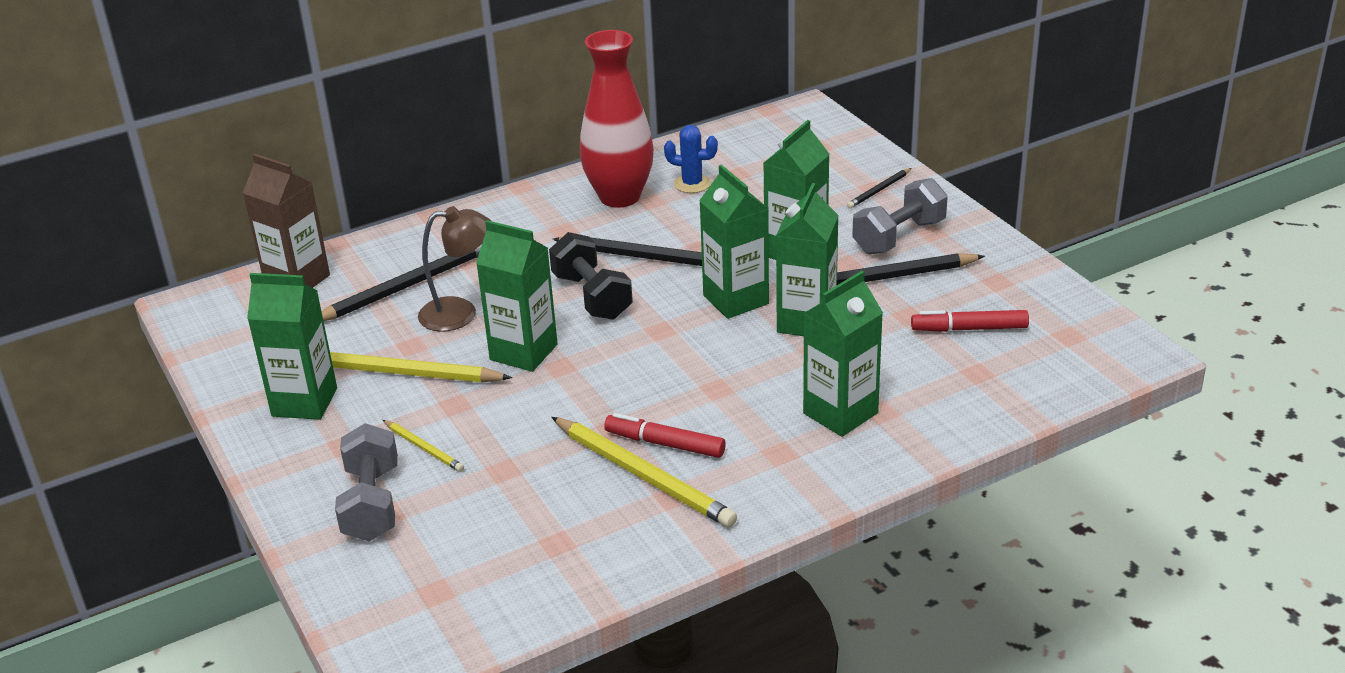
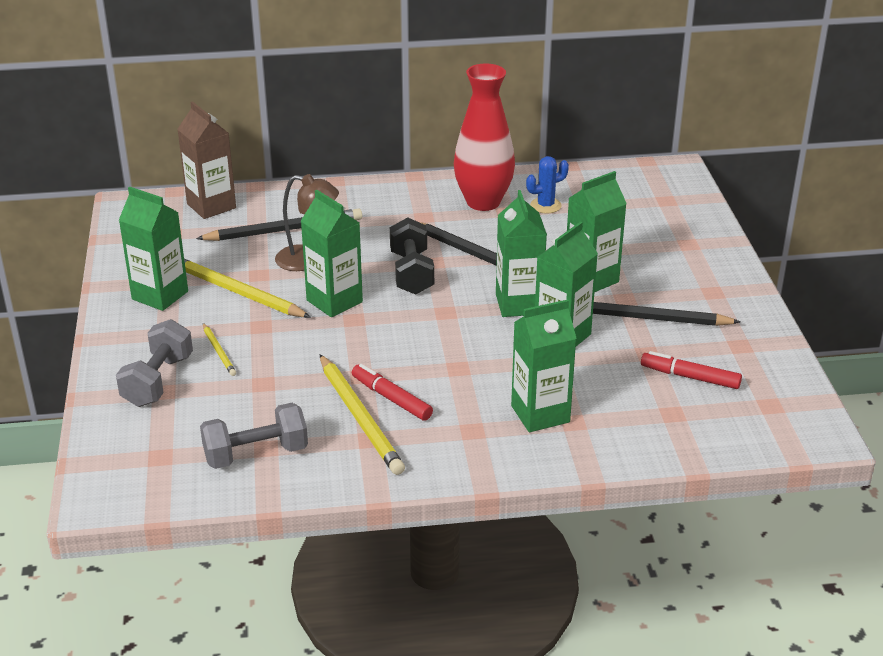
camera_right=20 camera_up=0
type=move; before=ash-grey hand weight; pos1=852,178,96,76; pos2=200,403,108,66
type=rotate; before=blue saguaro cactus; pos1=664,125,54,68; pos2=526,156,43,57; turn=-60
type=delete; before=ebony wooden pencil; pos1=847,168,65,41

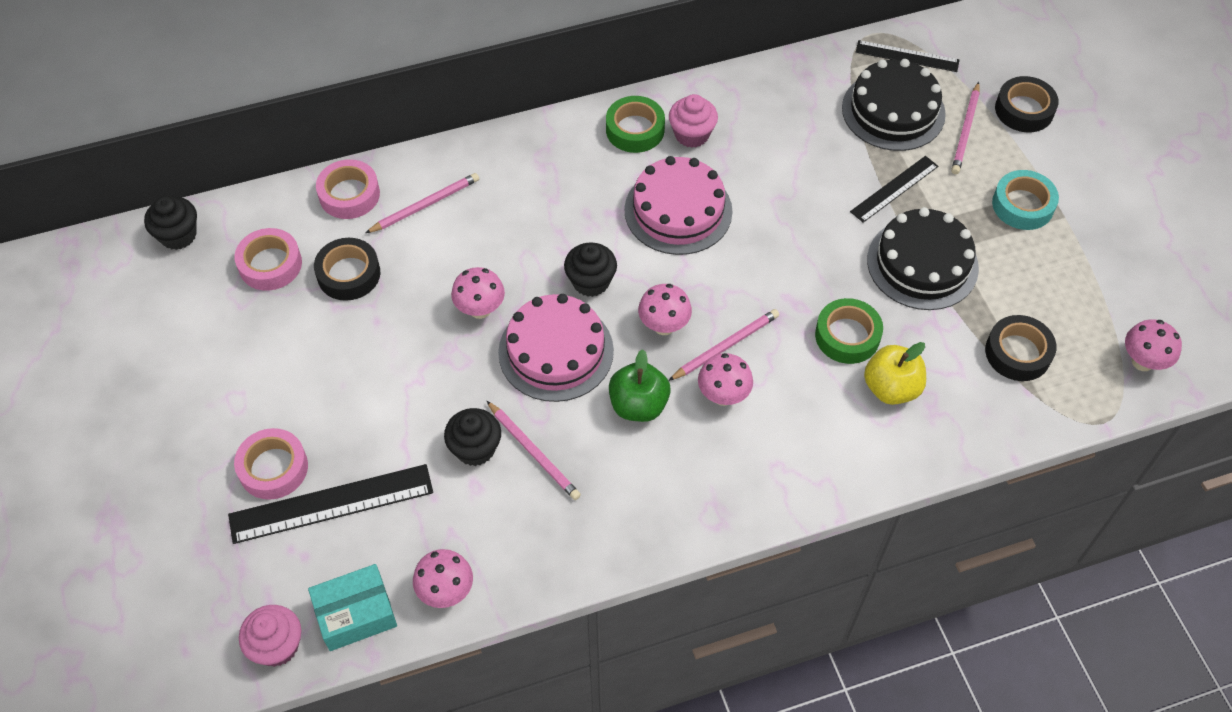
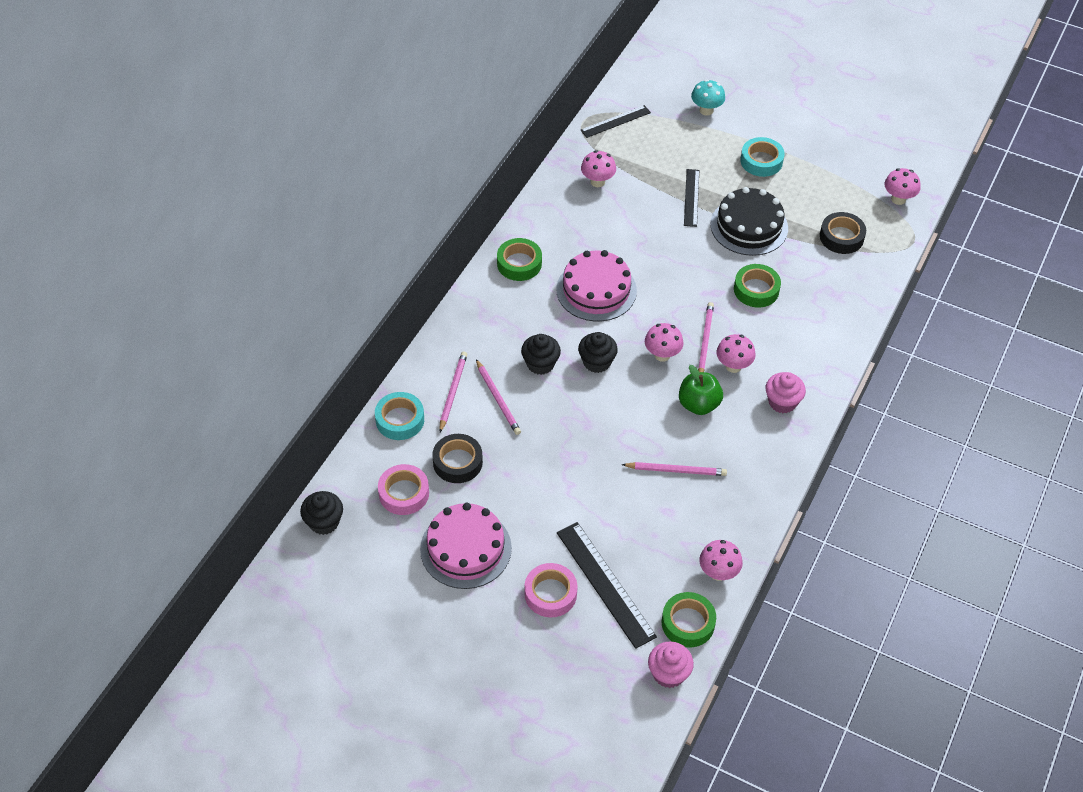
camera_right=-45 camera_up=-5
type=recolor; before=rose-pink tape; after=aqua tape; pos1=316,159,64,60; pos2=375,392,49,48
type=move; before=rose-pink cake; pos1=498,294,116,108; pos2=420,503,92,86
type=move; before=rose-pink wooden pencil; pos1=951,82,29,92; pos2=476,359,45,76
type=move; before=ebony muffin; pos1=444,408,57,58; pos2=521,334,40,41
type=rotate; before=ebony straightedge; pos1=228,464,205,80; pos2=557,522,100,127; turn=-60
type=move; before=rose-pink fungus; pos1=451,267,54,52; pos2=581,150,35,37
type=replace; before=aqua box; after=emerald tape; pos1=308,564,89,87; pos2=662,592,54,55
type=replace; before=ebony tape; after=aqua fungus; pos1=995,76,64,56; pos2=691,79,34,37
type=move; before=rose-pink muffin; pos1=669,94,49,54; pos2=766,372,40,41
type=delete; before=ebony cake; pos1=842,59,104,92
type=delete; before=golden apple fruit; pos1=864,342,62,63

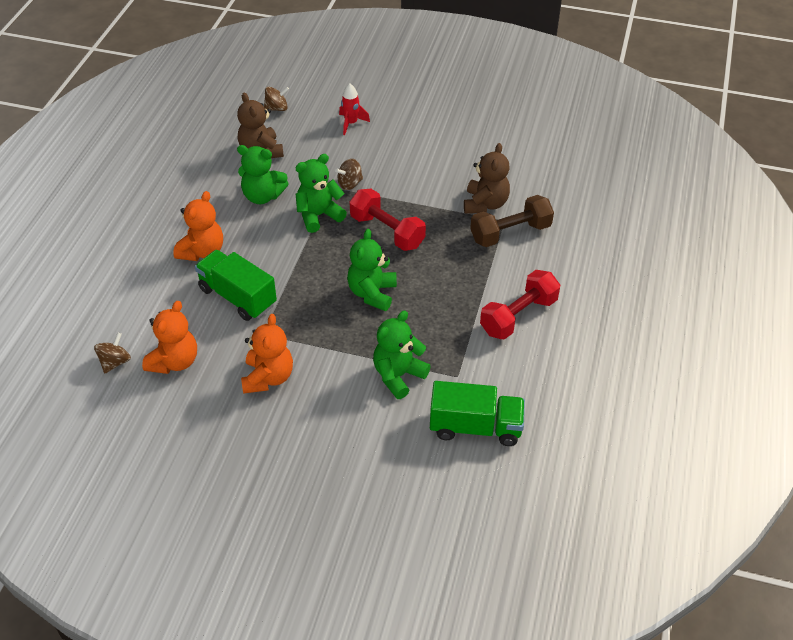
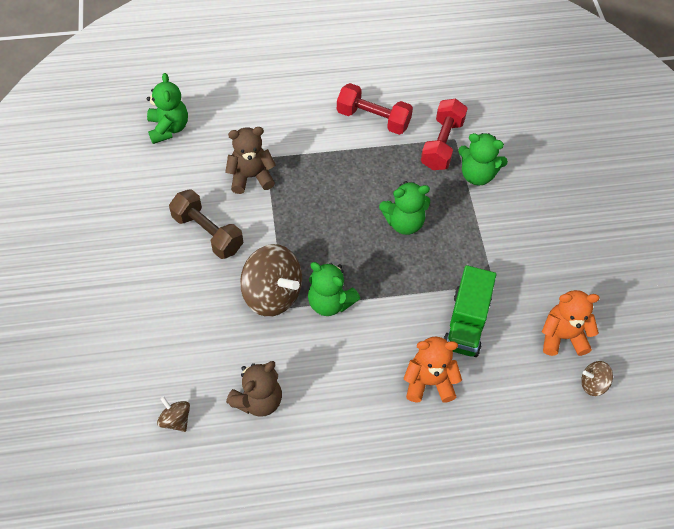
camera_right=-115 camera_up=10
type=move; before=emerald teddy; pos1=237,145,52,59; pos2=147,73,41,71
type=move; before=russet hand weight; pos1=470,195,84,52; pos2=169,189,75,70
type=resize; before=russet toy top; pos1=335,159,28,31; pos2=240,244,62,73; scale=2.08
type=move; before=red hand weight; pos1=350,189,76,62; pos2=421,99,47,71
type=delete; before=bright orange teddy; pos1=241,314,52,80
type=delete; before=red rocket; pos1=339,83,31,52
type=delete; before=emerald toy truck; pos1=430,381,95,65

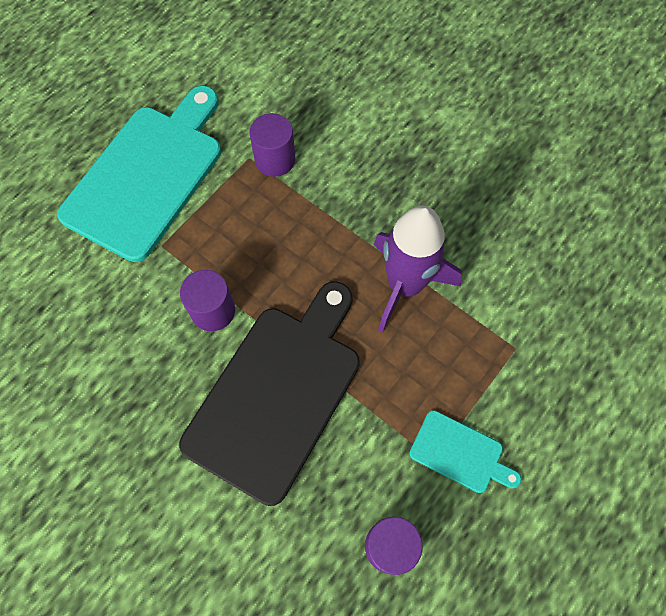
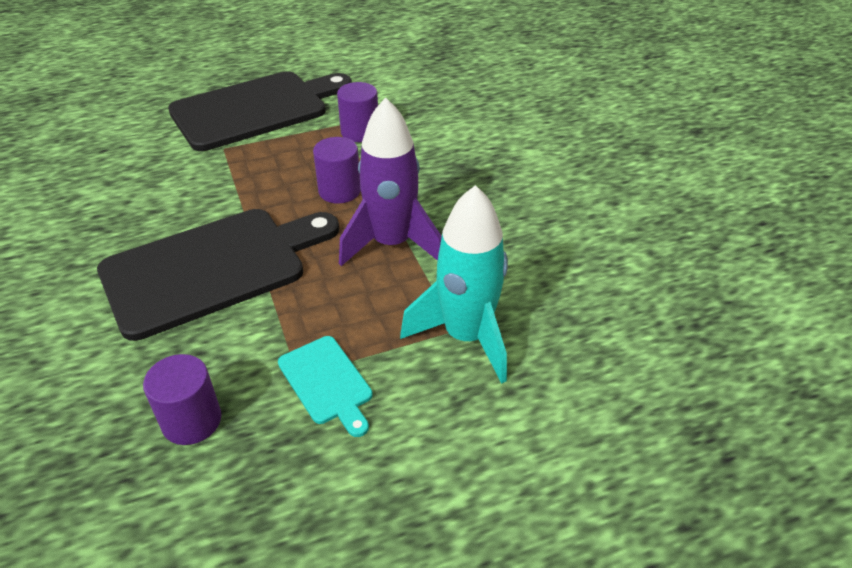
camera_right=30 camera_up=-25
type=recolor; before=aqua bread board; after=ebony bread board; pos1=57,86,164,176; pos2=168,71,184,80
type=move; before=violet solid cylinder; pos1=180,270,55,61; pos2=313,137,48,67
type=insert; after=aqua rocket; pos2=400,185,108,199

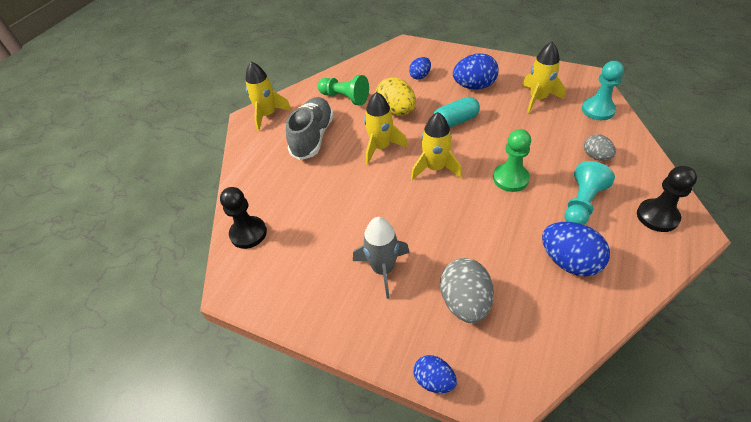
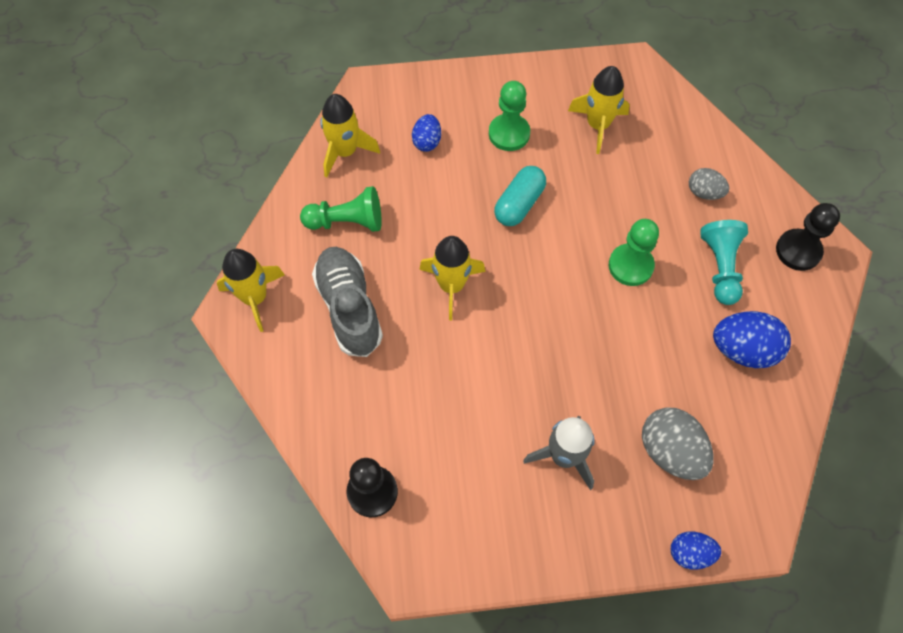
camera_right=-35 camera_up=15
type=move; before=golden rocket; pos1=411,112,51,68; pos2=320,94,60,84
type=replace; before=blue egg; after=emerald pawn; pos1=453,53,46,37; pos2=489,81,41,70
type=delete; before=golden egg; pos1=375,77,41,39
type=delete; before=aqua pawn; pos1=582,61,42,59

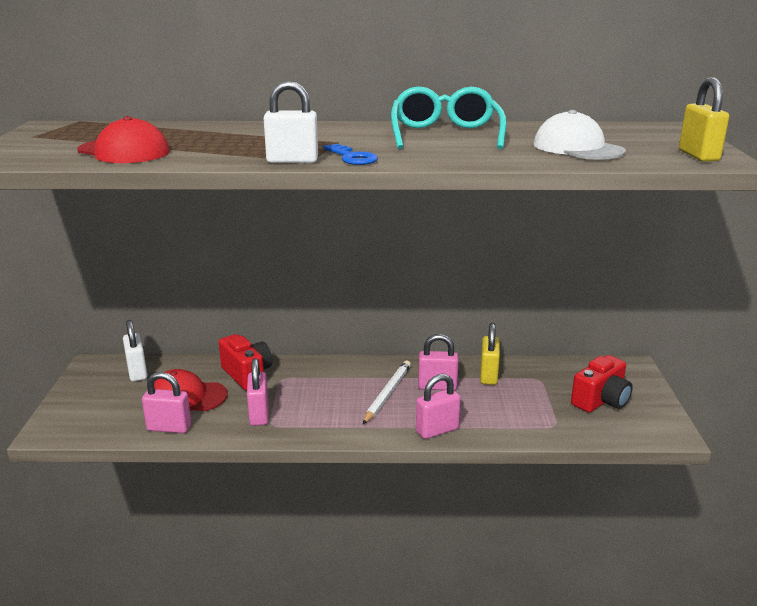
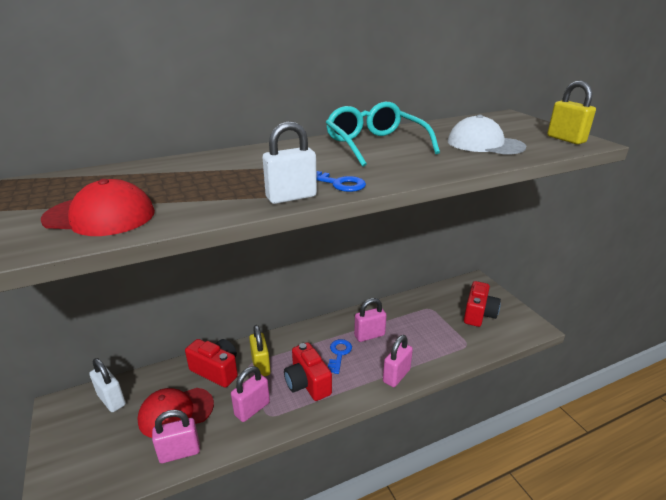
camera_right=-25 camera_up=5
type=rotate; before=rose-pink small lock; pos1=247,358,21,68; pos2=231,366,39,56; turn=75
type=move; before=golden small lock; pos1=480,323,20,62; pos2=249,325,22,51
type=insert; after=red compact camera; pos2=284,342,48,59
type=replace; before=snow-white wooden pencil; after=blue key; pos1=363,360,48,64; pos2=328,339,24,35

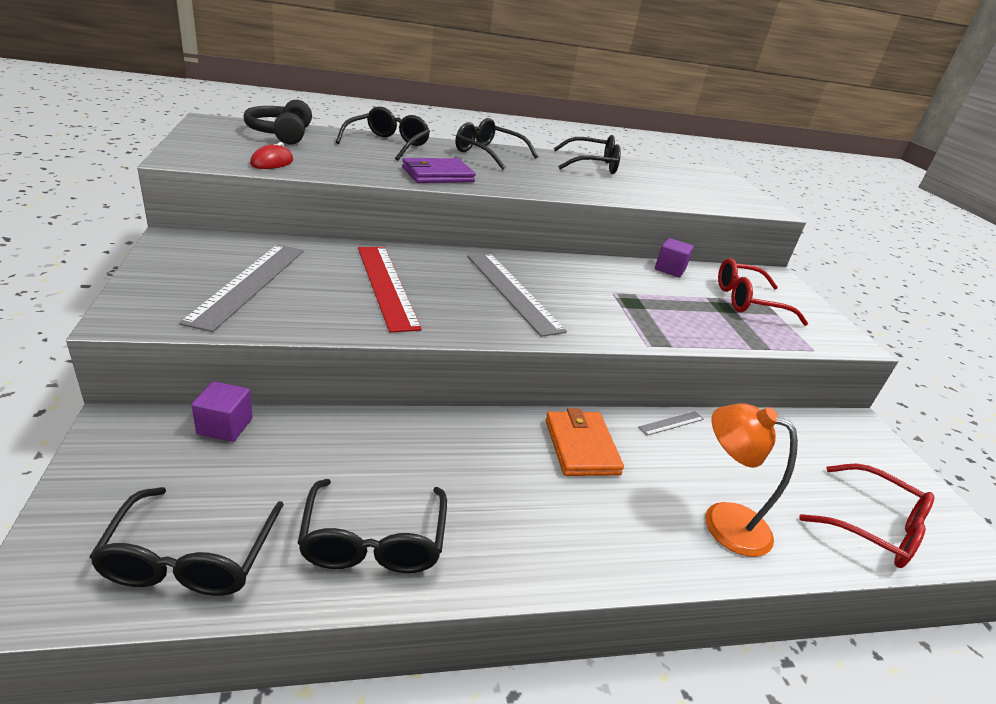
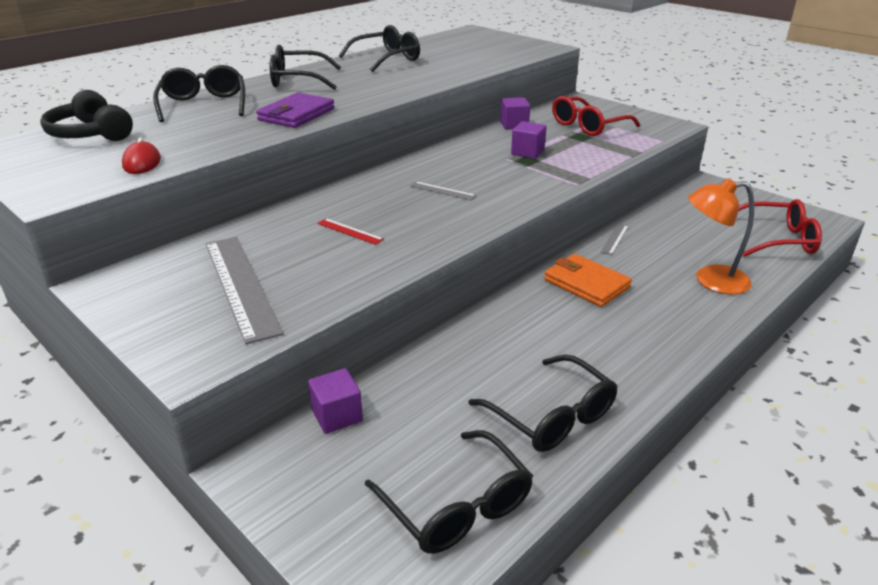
camera_right=-30 camera_up=0
type=resize; before=red straightedge; pos1=358,247,64,86; pos2=317,218,67,27; scale=0.44
type=resize; before=ash-grey straightedge; pos1=467,253,100,84; pos2=410,182,66,18; scale=0.44
type=insert; after=violet block; pos2=511,121,36,38

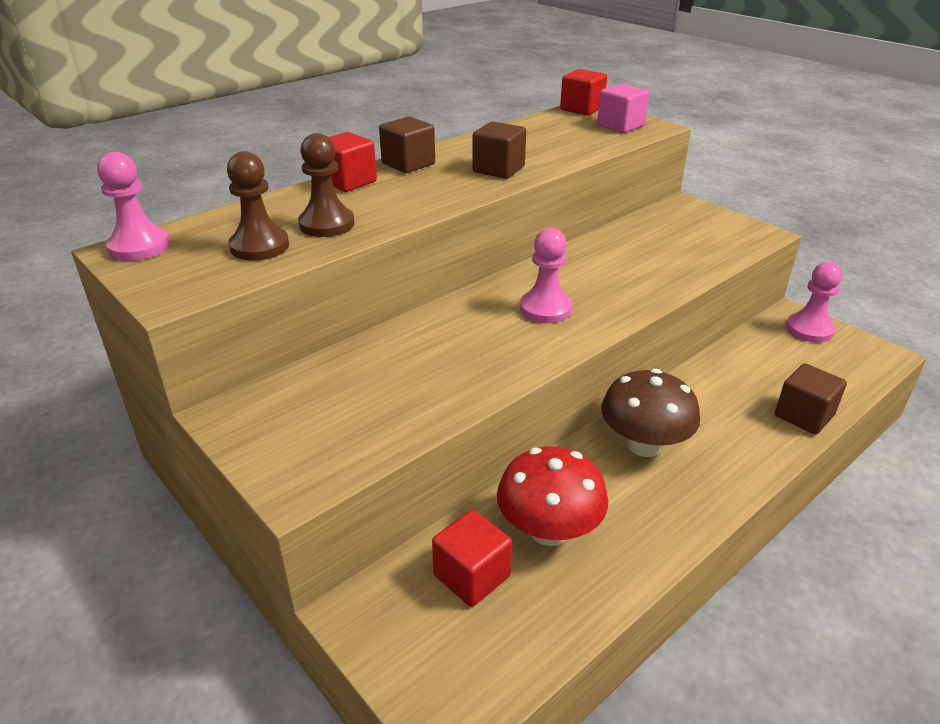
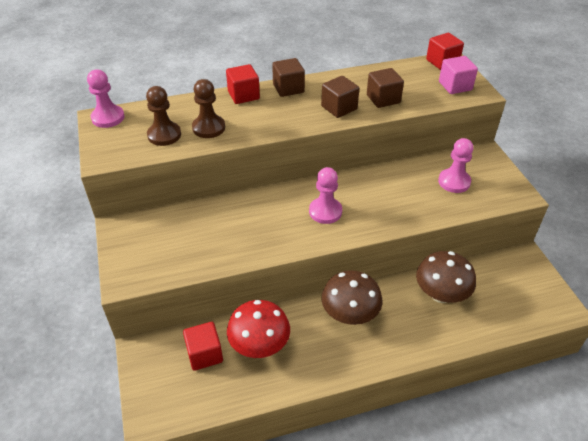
camera_right=25 camera_up=10
type=move; before=russet block; pos1=775,363,72,72; pos2=367,68,37,40
type=insert; after=russet fungus; pos2=416,251,60,52
type=move; before=rose-pink pawn; pos1=786,262,56,81; pos2=438,138,35,55

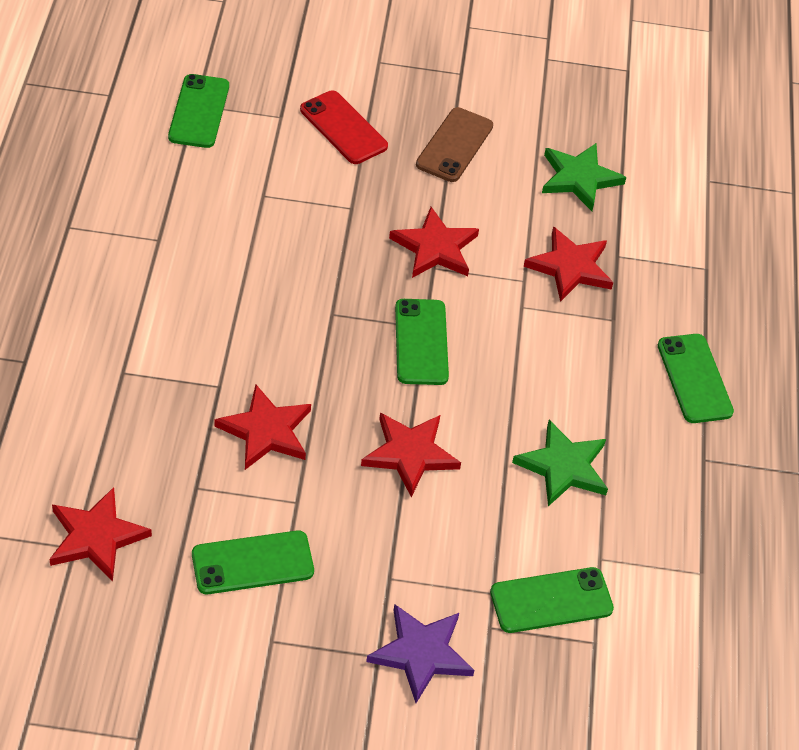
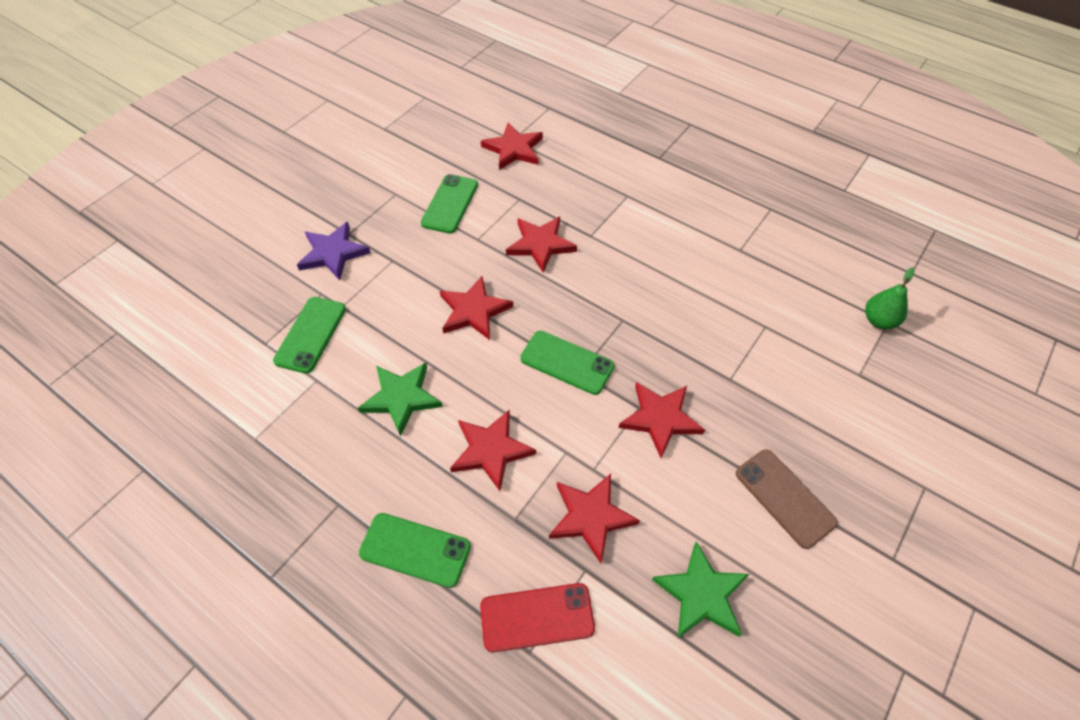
camera_right=125 camera_up=5
type=insert; after=red star shape; pos2=450,410,86,81
type=move; before=red smartphone; pos1=300,90,88,74; pos2=480,583,115,69
type=replace; before=emerald smartphone; after=emerald toy pear; pos1=168,74,61,74; pos2=865,267,50,62

